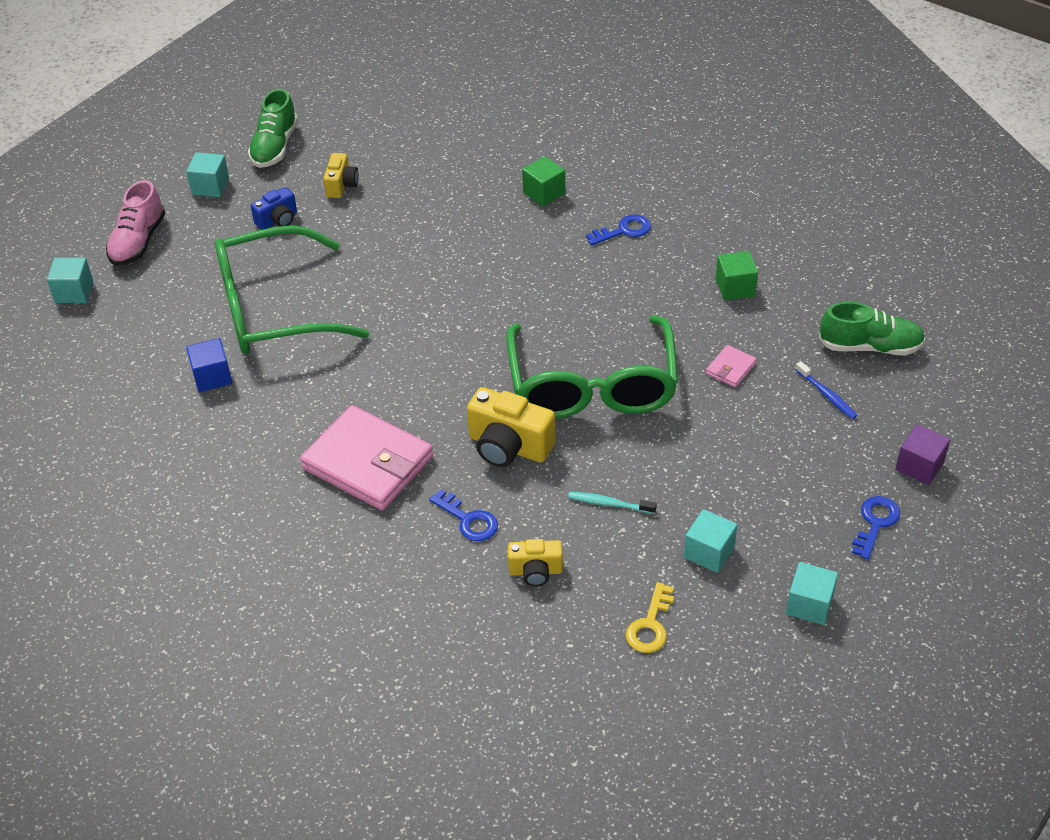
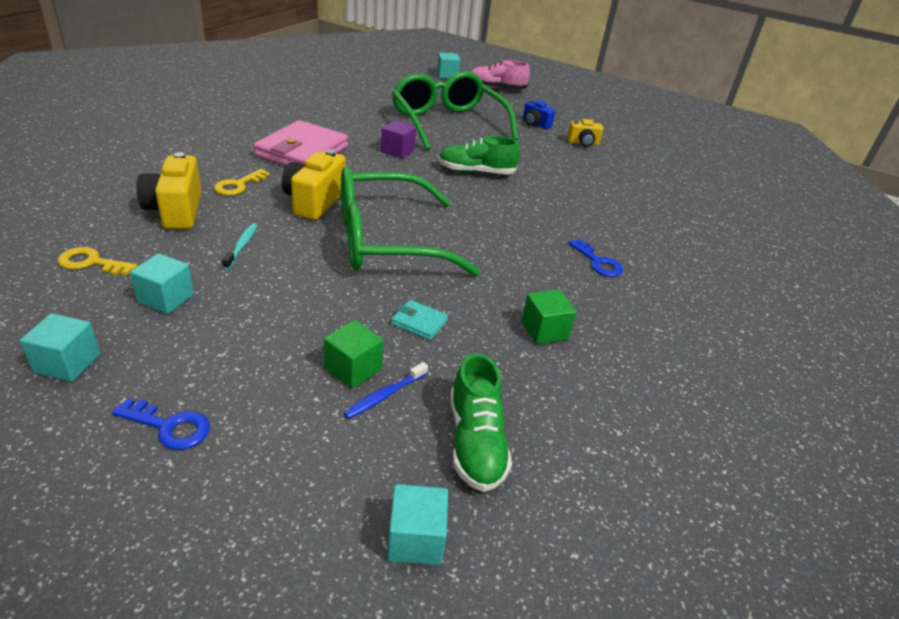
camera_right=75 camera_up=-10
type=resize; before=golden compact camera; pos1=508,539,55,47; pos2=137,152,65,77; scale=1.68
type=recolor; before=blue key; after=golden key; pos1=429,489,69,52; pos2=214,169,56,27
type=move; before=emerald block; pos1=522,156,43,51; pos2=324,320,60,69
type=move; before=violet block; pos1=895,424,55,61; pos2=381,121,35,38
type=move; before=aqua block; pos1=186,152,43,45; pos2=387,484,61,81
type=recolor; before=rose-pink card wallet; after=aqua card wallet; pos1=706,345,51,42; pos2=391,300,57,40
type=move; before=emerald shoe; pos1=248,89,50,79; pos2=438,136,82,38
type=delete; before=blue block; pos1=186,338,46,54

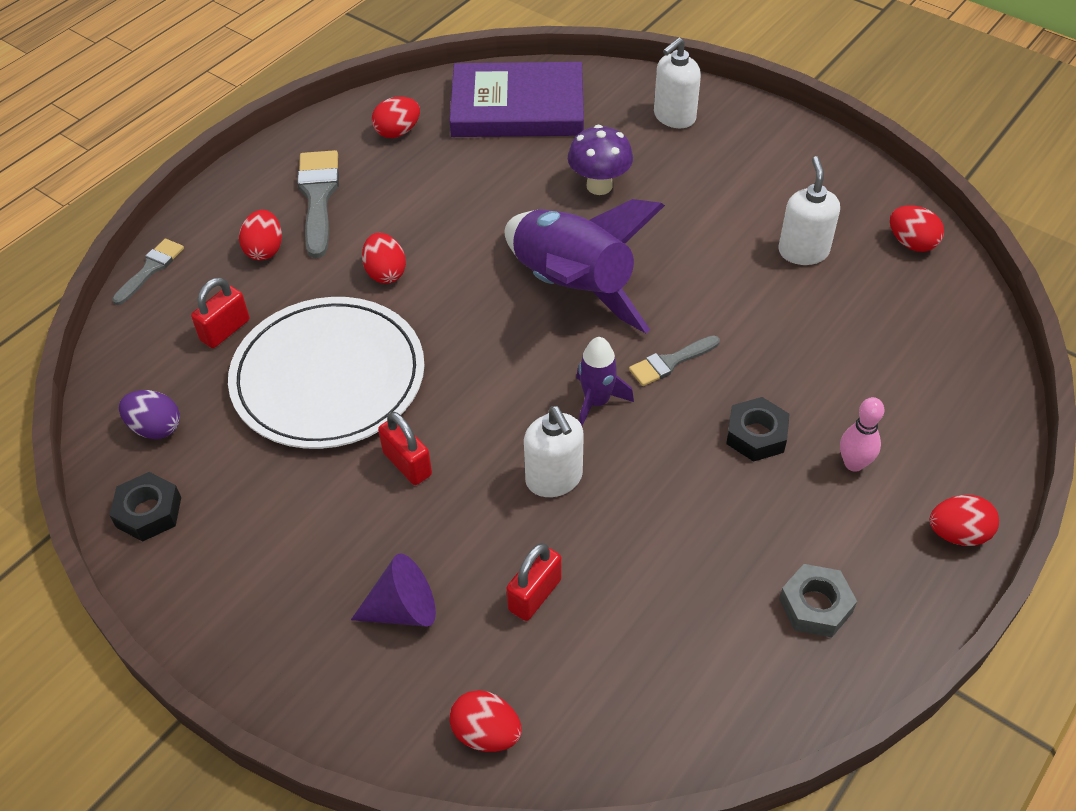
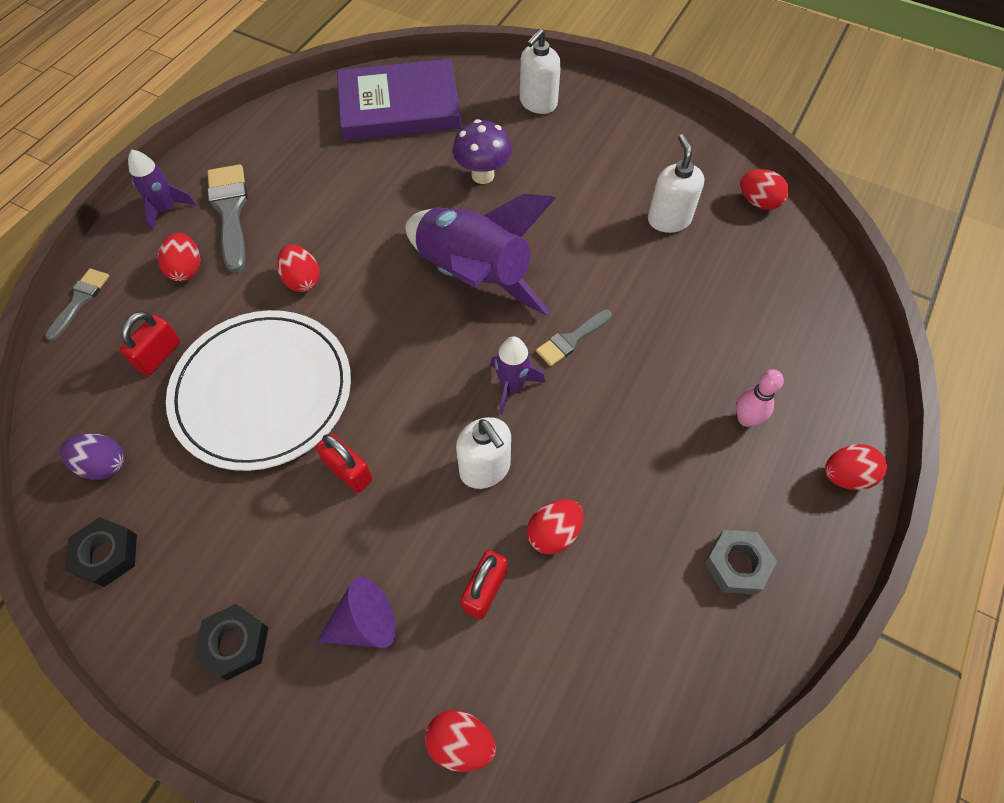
camera_right=-10 camera_up=10
type=insert; after=violet rocket; pos2=128,150,68,81
type=move; before=ebony nut; pos1=726,397,64,65; pos2=193,604,75,76
type=move; before=red egg; pos1=372,97,48,41; pos2=527,499,57,55

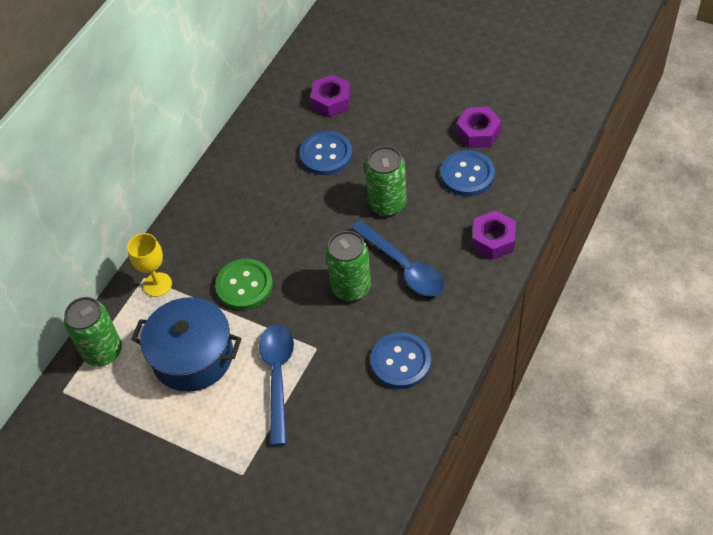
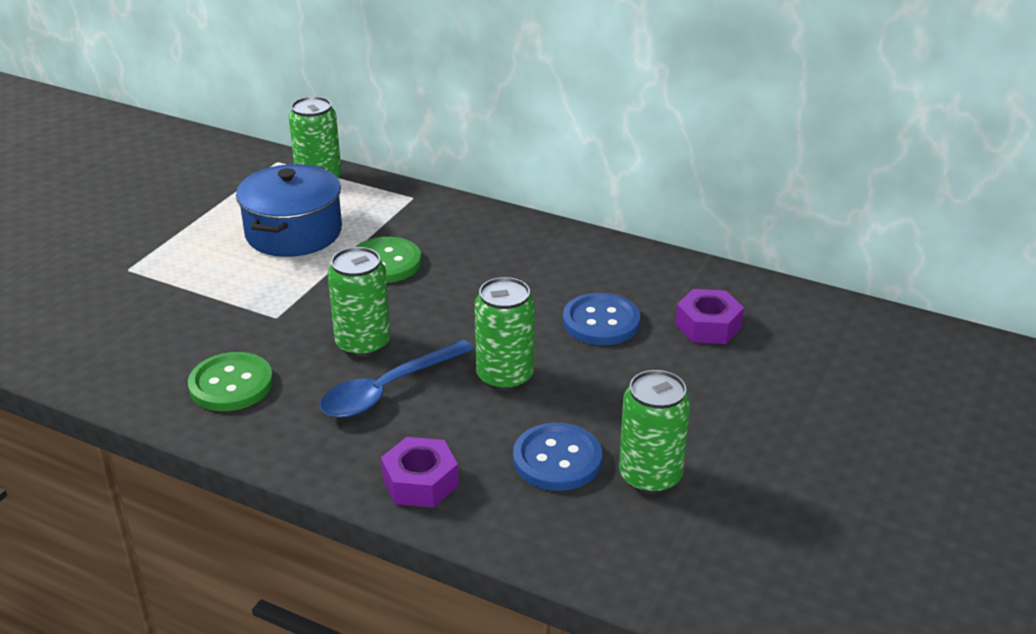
camera_right=85 camera_up=-20
type=recolor; before=blue shirt button; after=emerald shirt button; pos1=371,332,60,57; pos2=188,352,85,59
type=replace; before=violet nut; after=emerald tin; pos1=456,107,46,41; pos2=619,370,72,124
type=delete; before=golden chalice; pos1=127,233,45,64
type=delete; before=blue teaspoon; pos1=259,324,35,121

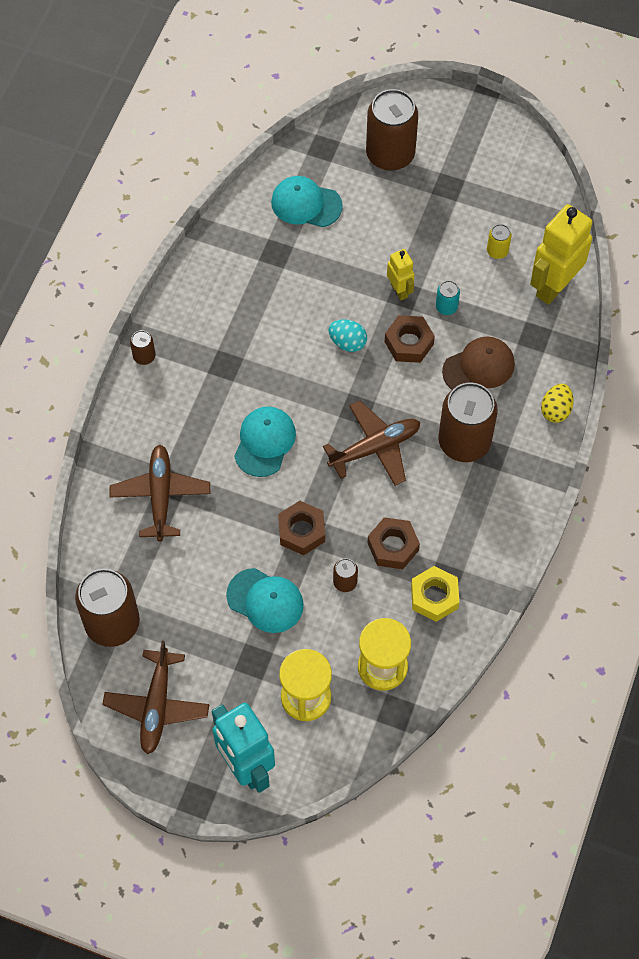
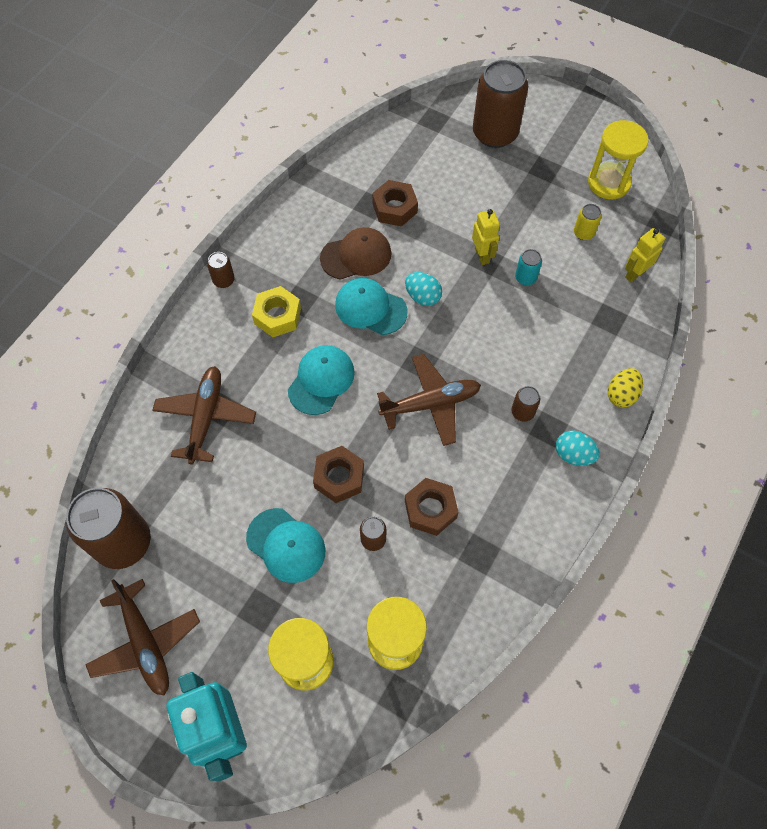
camera_right=10 camera_up=0
type=rotate; before=russet plane; pos1=102,641,107,113; pos2=85,579,115,116; turn=-45
type=move; before=golden nut; pos1=411,566,48,56; pos2=252,286,49,51
type=move; before=russet peaked cap; pos1=442,336,73,54; pos2=320,227,72,53
type=move; before=aqua peaked cap; pos1=271,176,72,51; pos2=335,278,73,57
type=move; before=russet nut; pos1=385,315,50,48; pos2=372,180,46,47
type=resize; before=russet tin; pos1=438,382,60,80; pos2=511,386,29,36; scale=0.44
type=insert; after=aqua egg; pos2=556,431,44,35
type=insert; after=golden sand timer; pos2=588,120,61,79
type=resize; before=golden robot; pos1=530,204,62,101; pos2=625,228,40,55; scale=0.52

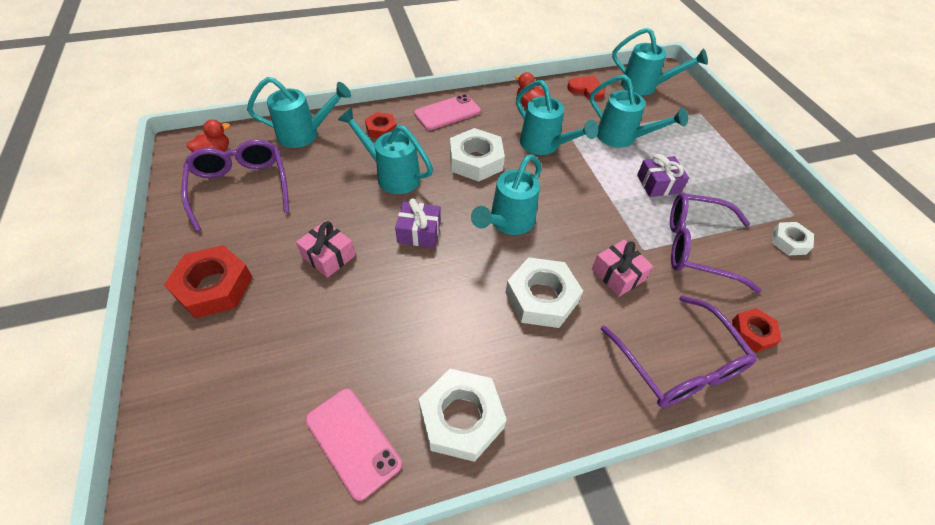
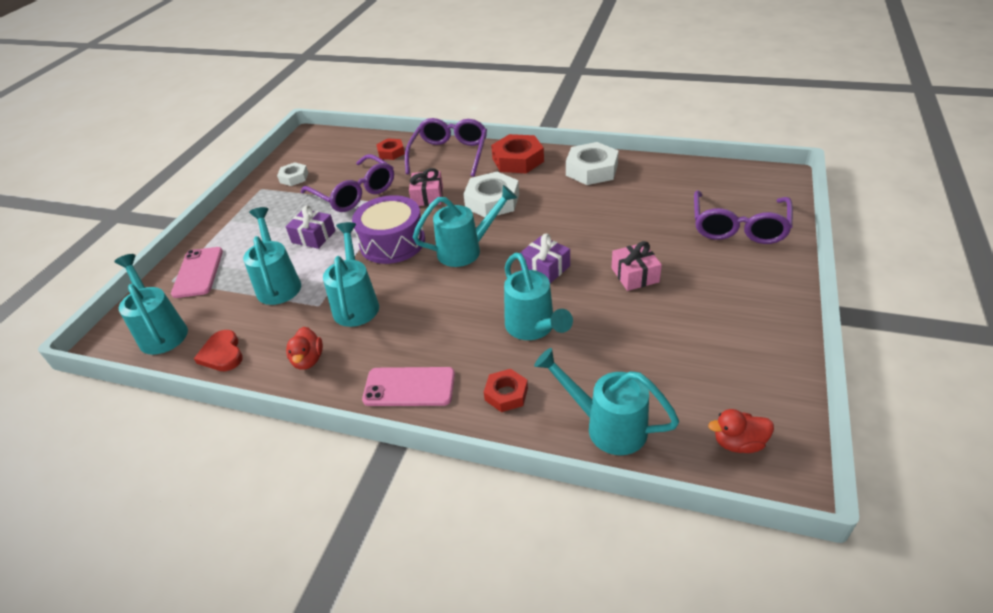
camera_right=-140 camera_up=-10
type=move; before=rose-pink smartphone; pos1=305,388,97,113; pos2=171,247,52,51
type=insert; after=violet toy drum; pos2=352,195,73,69
type=move; before=red nut; pos1=164,245,89,73; pos2=491,134,53,39
type=move; before=violet eyeglasses; pos1=181,139,108,93; pos2=694,190,99,54
type=delete; before=snow-white nut; pos1=450,128,55,54

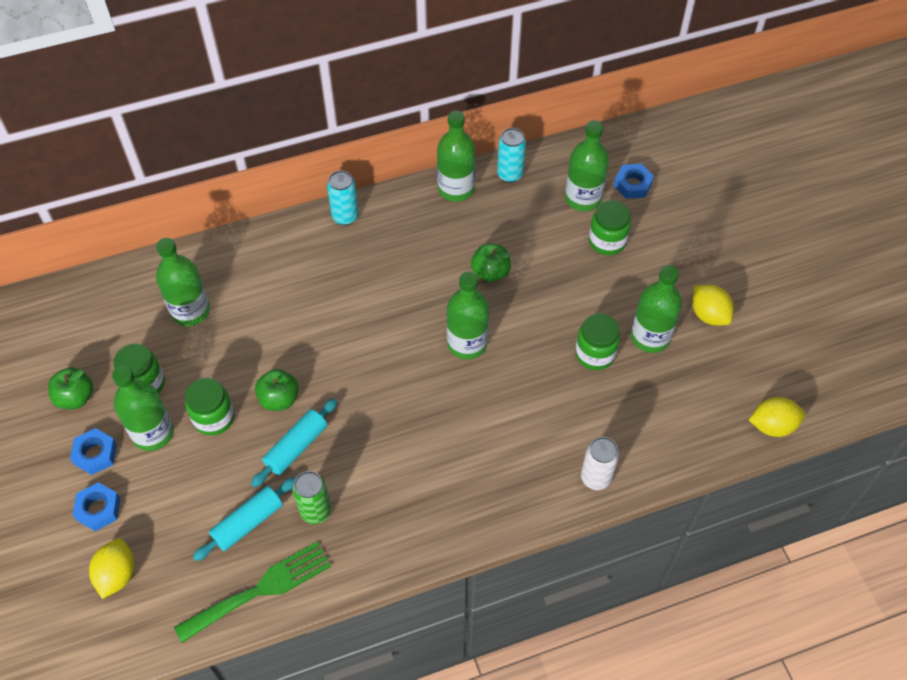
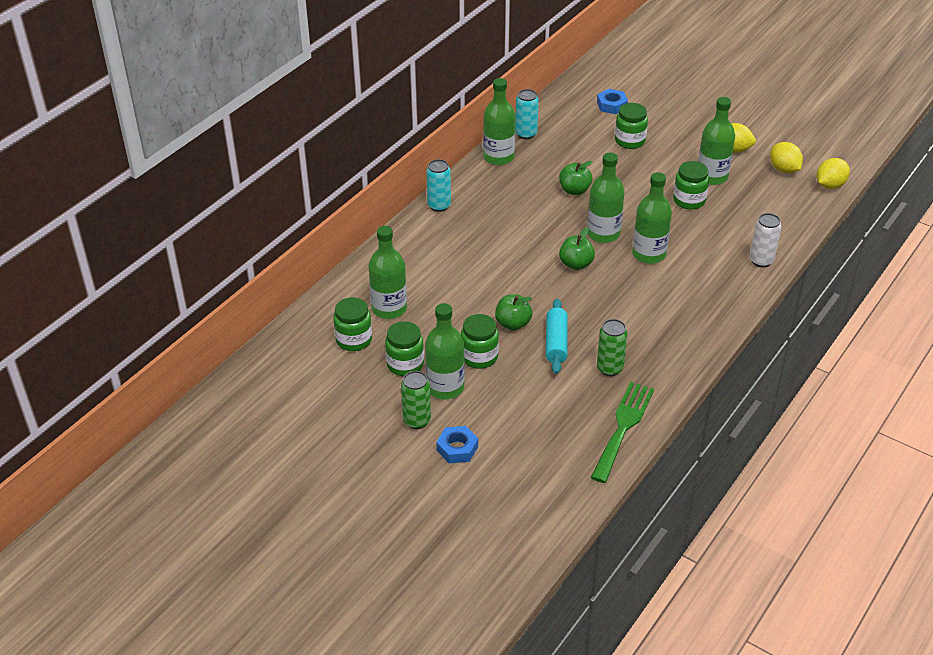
camera_right=-35 camera_up=-15
type=insert; after=emerald preserve jar; pos2=333,297,39,54
type=replace; before=blue nut; after=emerald tin; pos1=70,428,47,47; pos2=401,371,30,58
type=move; before=emerald apple fruit; pos1=48,367,45,42; pos2=559,228,36,42
type=move; before=emerald flask; pos1=565,120,44,91; pos2=632,172,40,92
type=move; before=golden citrus fruit; pos1=89,539,46,60; pos2=770,142,33,31
type=delete; before=aqua rolling pin; pos1=193,477,103,84

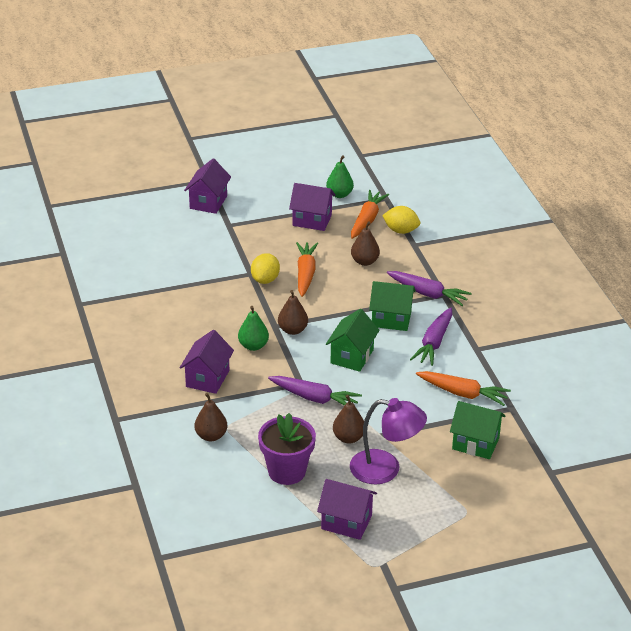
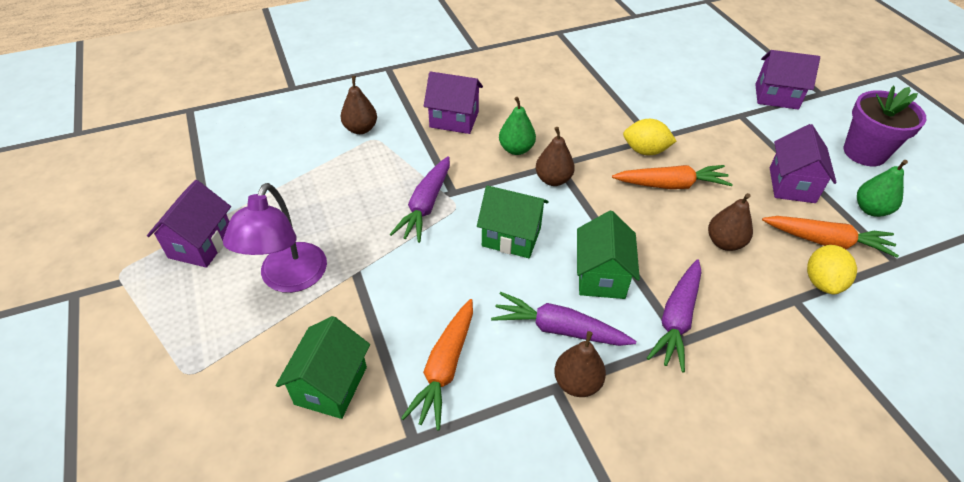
camera_right=85 camera_up=10
type=move; before=russet toy pear; pos1=333,395,31,49; pos2=554,331,52,66
type=move; before=violet flower pot; pos1=258,413,58,72; pos2=844,86,82,80

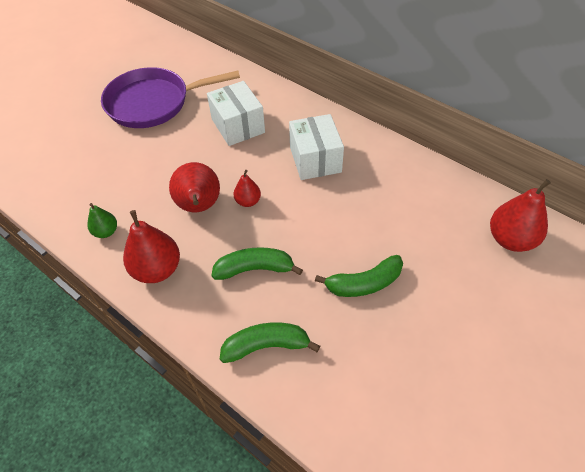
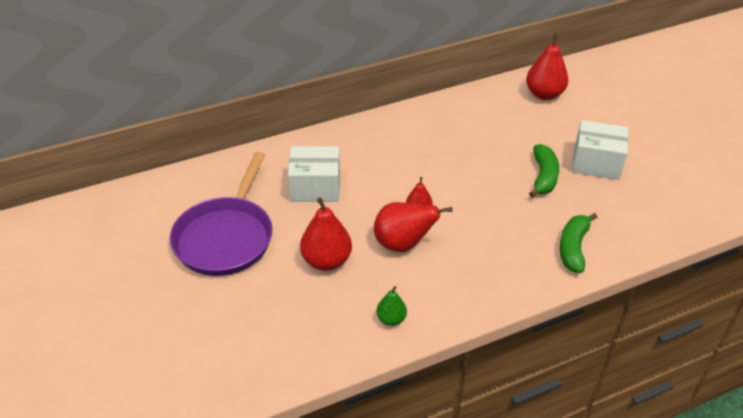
camera_right=-65 camera_up=-10
type=move; before=red toy pear; pos1=123,210,57,73; pos2=300,197,52,74
type=move; before=snow-white box; pos1=289,114,55,66; pos2=572,120,56,60
type=delete; before=emerald banana fruit; pos1=211,247,92,33

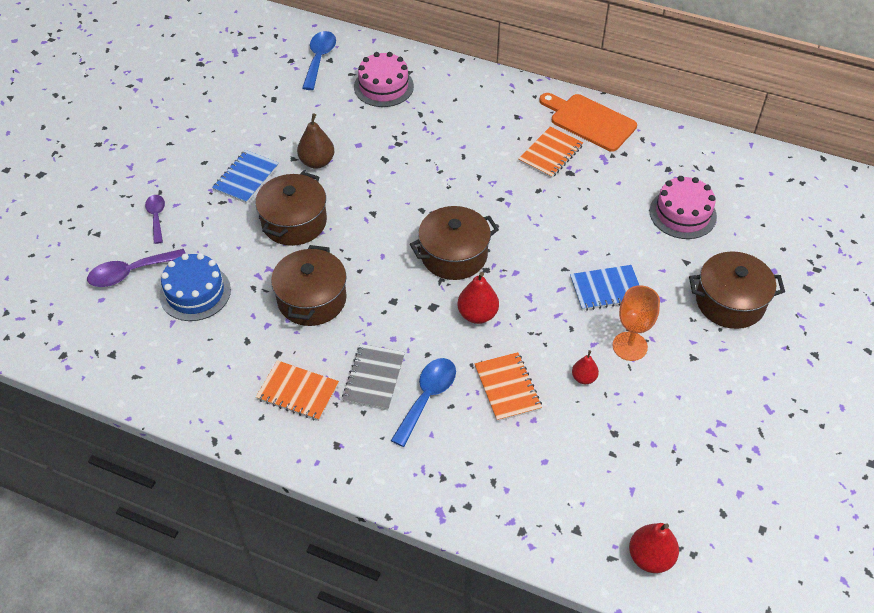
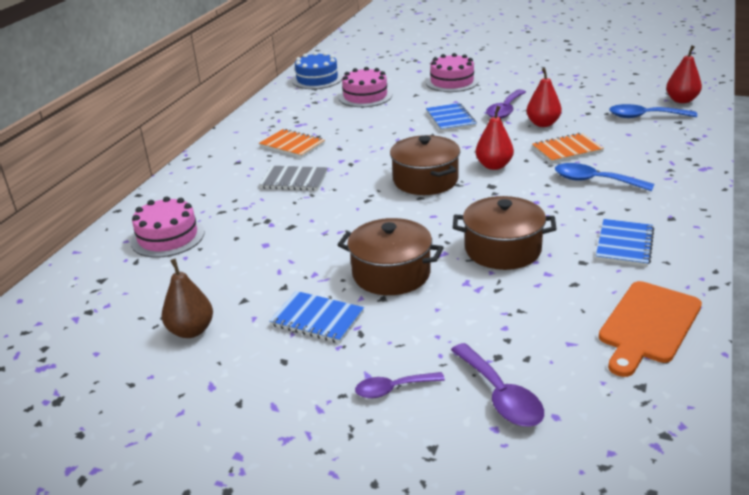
camera_right=-90 camera_up=-20
type=move; before=russet toy pear; pos1=297,113,37,56; pos2=162,259,51,79
type=move; before=ash-grey notebook; pos1=342,344,63,66; pos2=259,166,68,25
type=move; before=blue cake; pos1=159,253,72,68; pos2=292,52,51,37
type=replace; before=russet pot; after=rose-pink cake; pos1=689,251,96,78; pos2=426,53,53,39
type=replace; before=bright orange chalice; after=violet teaspoon; pos1=613,285,47,76; pos2=486,89,40,30
type=resize; before=red toy pear; pos1=572,350,27,34; pos2=526,68,36,59; scale=1.64
type=recolor; before=bright orange notebook; after=blue notebook; pos1=256,360,83,61; pos2=596,219,58,48
type=move; before=bright orange bread board; pos1=539,93,98,59; pos2=599,281,103,96
type=move; before=blue teaspoon; pos1=302,31,34,59; pos2=609,104,88,14

